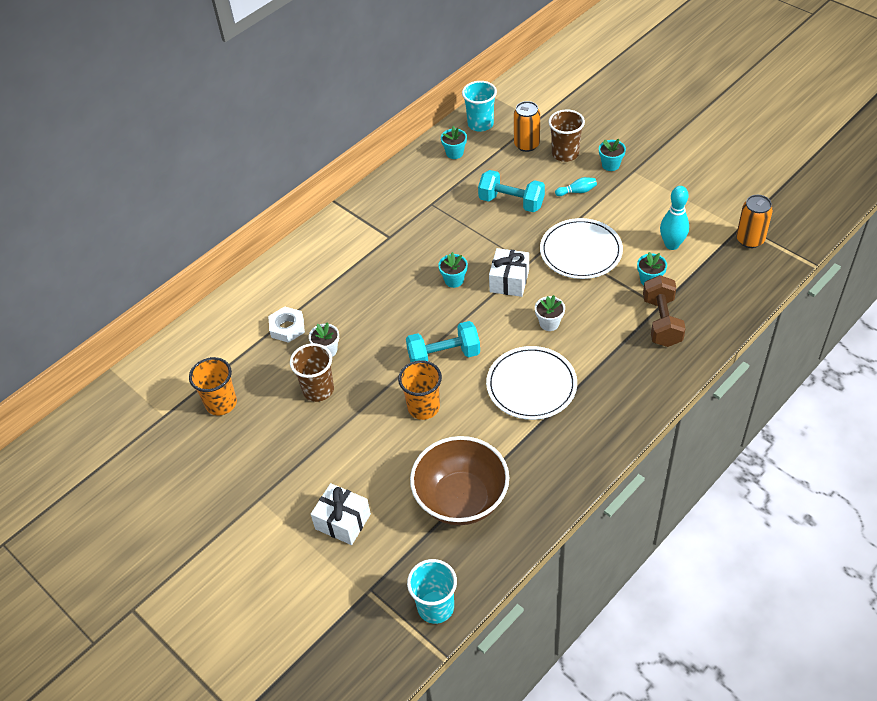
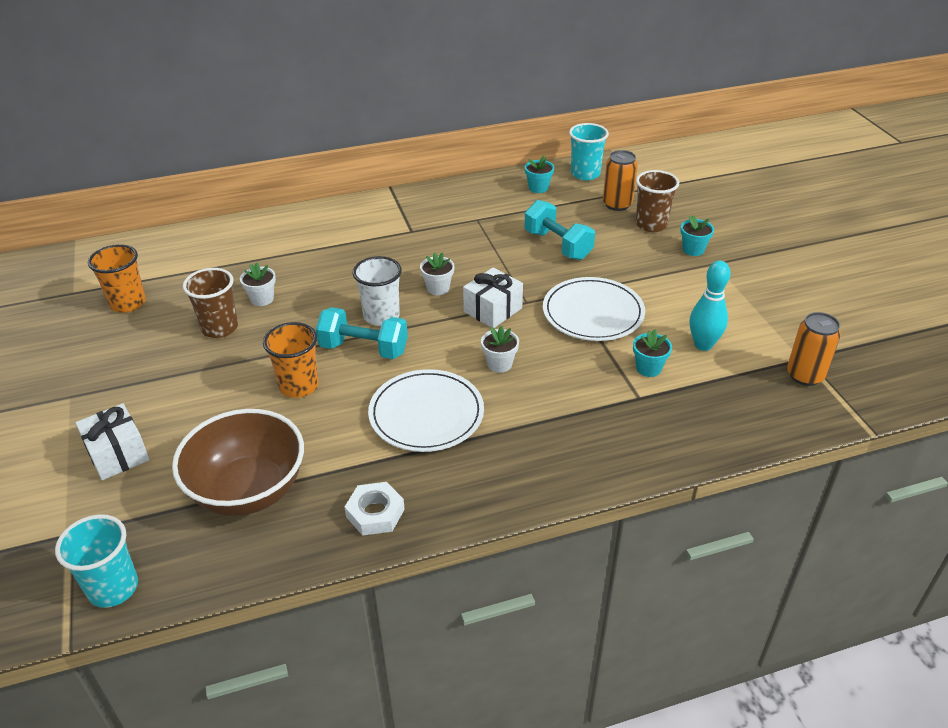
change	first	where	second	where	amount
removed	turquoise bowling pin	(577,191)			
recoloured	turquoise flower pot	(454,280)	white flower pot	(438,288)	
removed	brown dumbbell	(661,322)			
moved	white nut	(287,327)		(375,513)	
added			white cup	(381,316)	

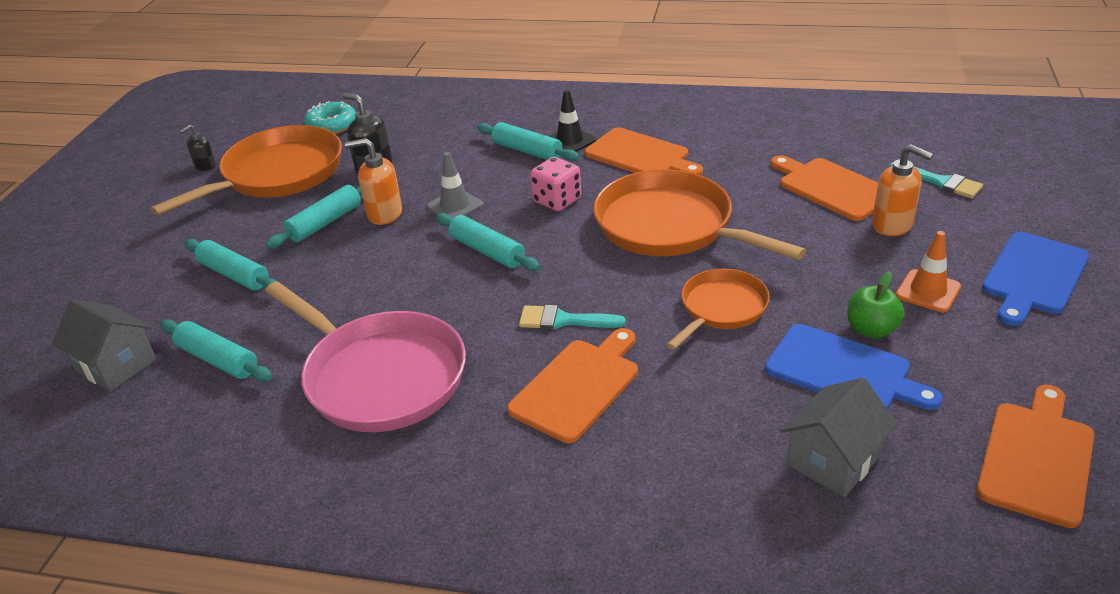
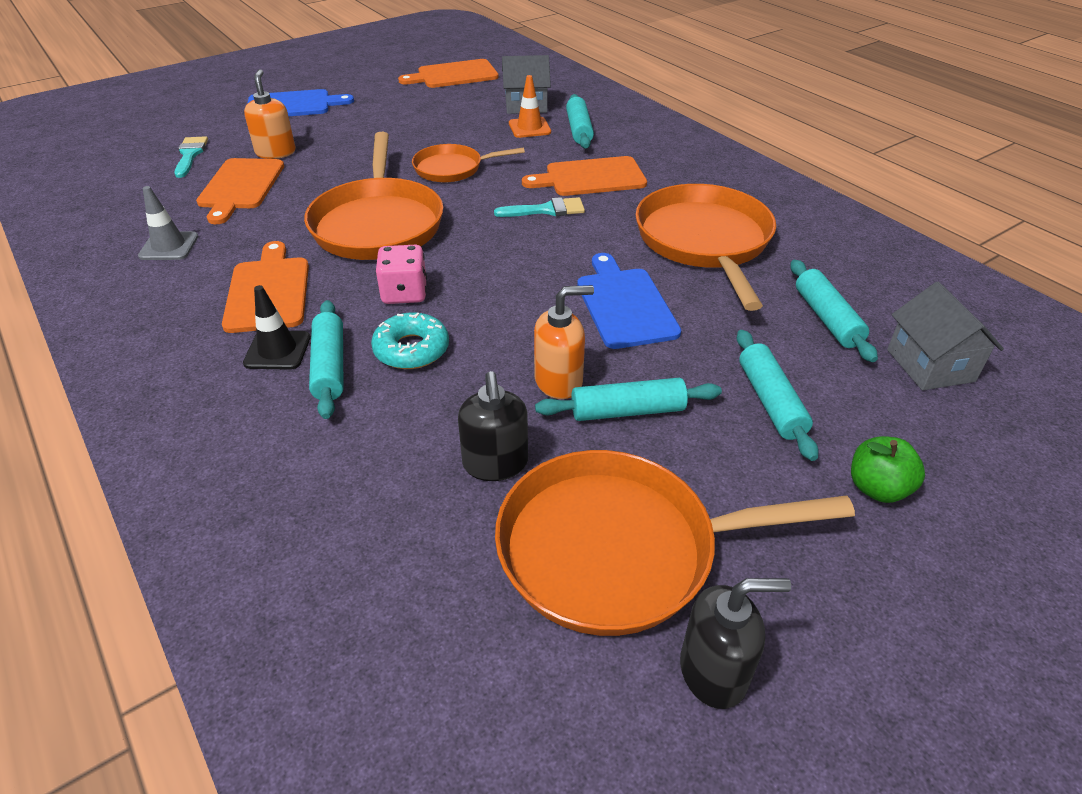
change	first	where	second	where	amount
moved	turquoise donut	(332,125)		(411,349)	
resized	black soap dispenser	(205,166)		(714,671)	x1.62
turned	orange soap dispenser	(384,214)		(559,381)	60 degrees counterclockwise
moved	grey traffic cone	(455,206)		(169,246)	
moved	turquoise rolling pin	(487,251)		(579,130)	
moved	orange traffic cone	(928,291)		(529,128)	
moved	green apple	(871,330)		(877,488)	
recoloured	pink pan	(381,376)	orange pan	(704,241)	
turned	turquoise brush	(563,320)		(546,210)	60 degrees counterclockwise
moved	blue cutting board	(843,371)		(625,304)	

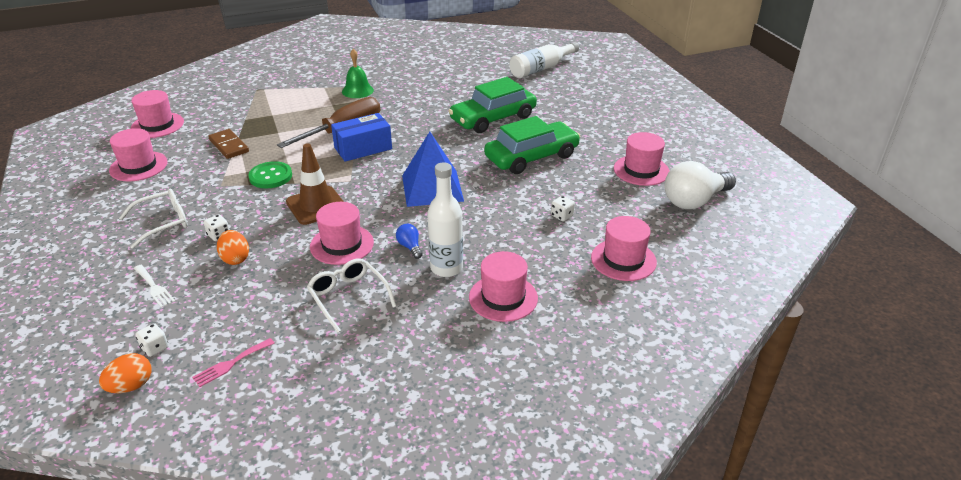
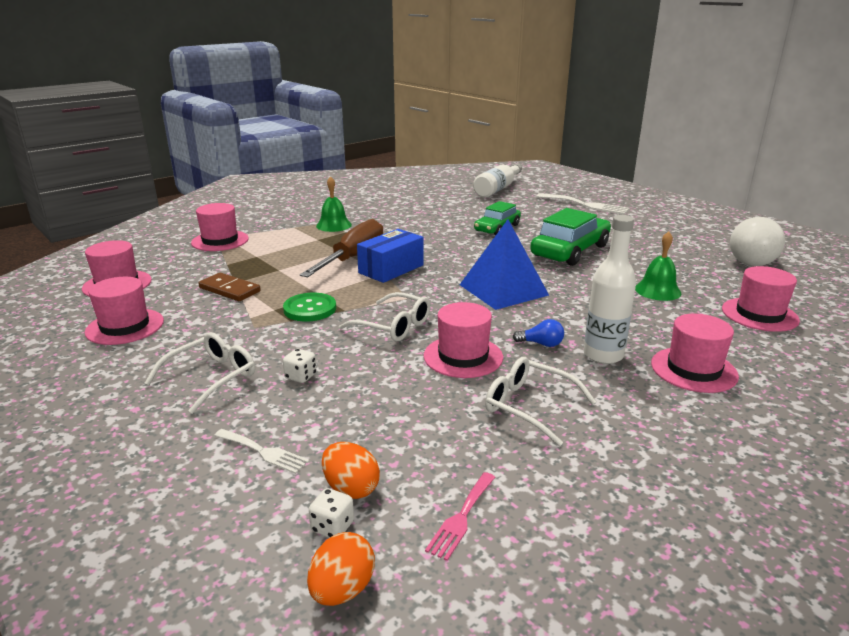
change	first	where	second	where	amount
resized	green car	(493,118)		(497,228)	x0.63
moved	pink hat	(641,170)		(220,241)	
replaced	brown traffic cone	(316,205)	white glasses	(393,326)	
replaced	white dice	(562,216)	green bell	(657,290)	
turned	blue light bulb	(410,247)		(541,344)	150 degrees clockwise
moved	orange egg	(235,259)		(351,488)	
added			white fork	(585,205)	

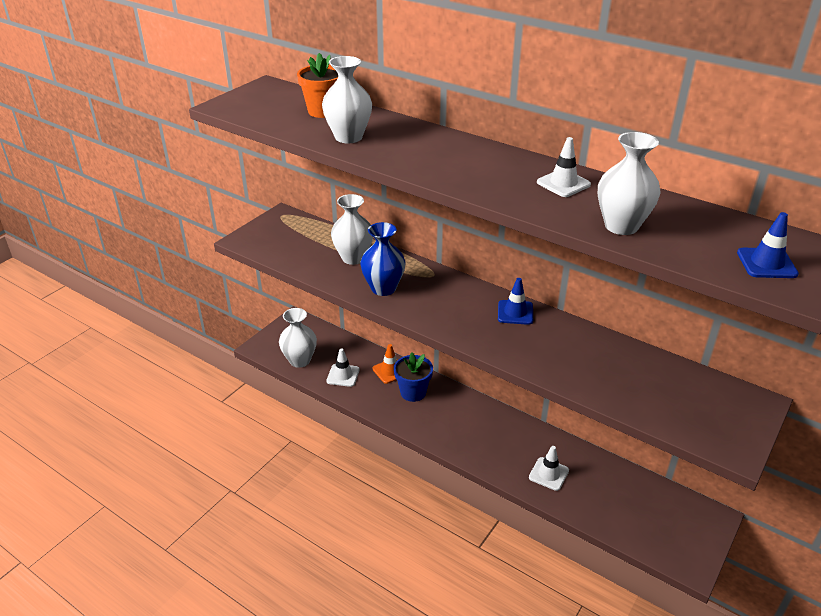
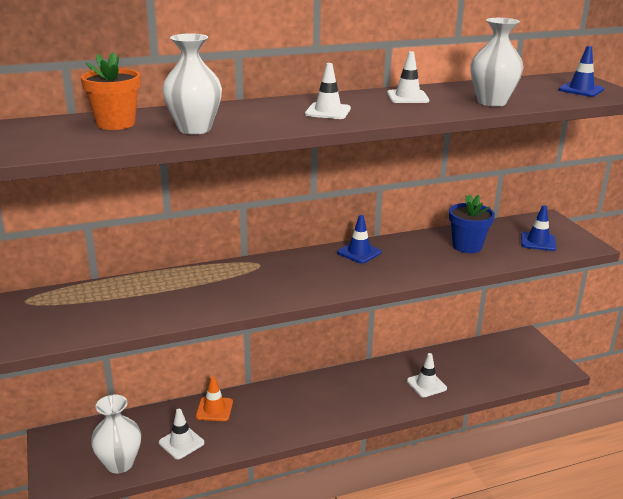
change	first	where	second	where	amount
removed	white vase	(353,258)			
removed	blue vase	(383,288)			
moved	blue flower pot	(413,392)		(467,246)	
added			white traffic cone	(328,111)	
added			blue traffic cone	(538,242)	

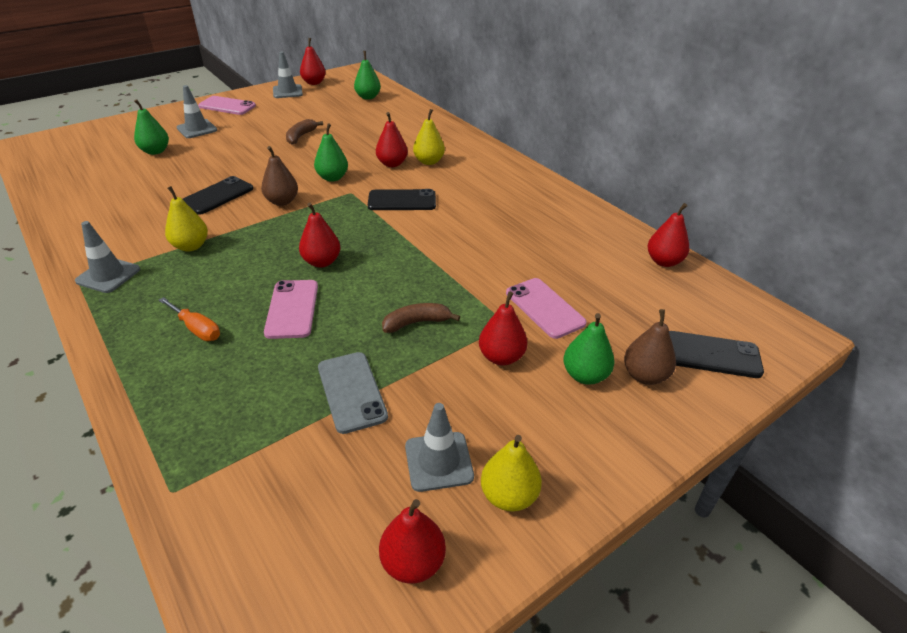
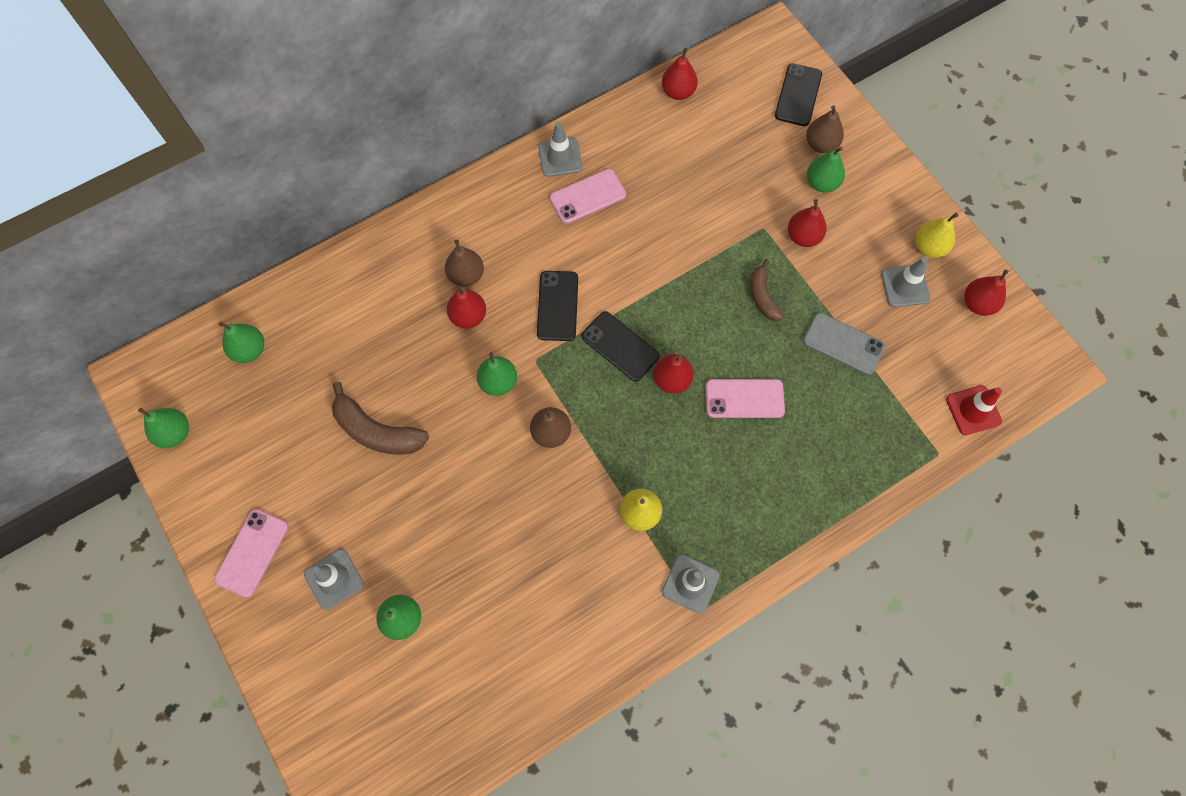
change	first	where	second	where	amount
recoloured	red pear	(314,83)	green pear	(174,433)	
moved	grey traffic cone	(287,92)		(560,157)	
recoloured	yellow pear	(429,161)	brown pear	(466,275)	
resized	brown banana	(301,136)		(377,431)	x1.61
moved	black phone	(217,196)		(620,346)	
moved	pink phone	(544,308)		(587,196)	
removed	orange screwdriver	(197,329)			
turned	grey phone	(351,391)		(843,344)	45 degrees clockwise
added			red traffic cone	(973,410)	

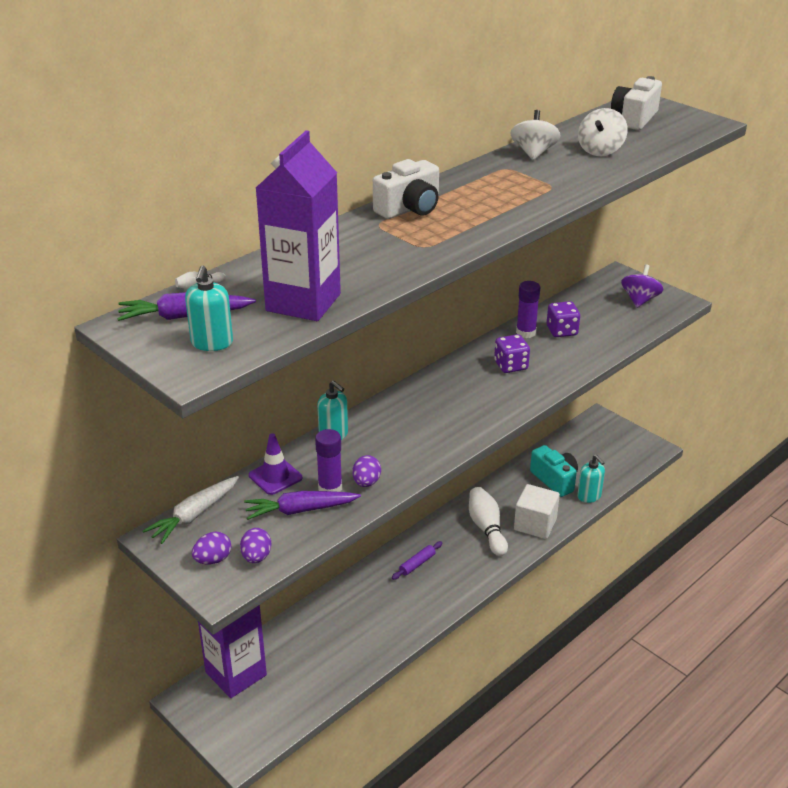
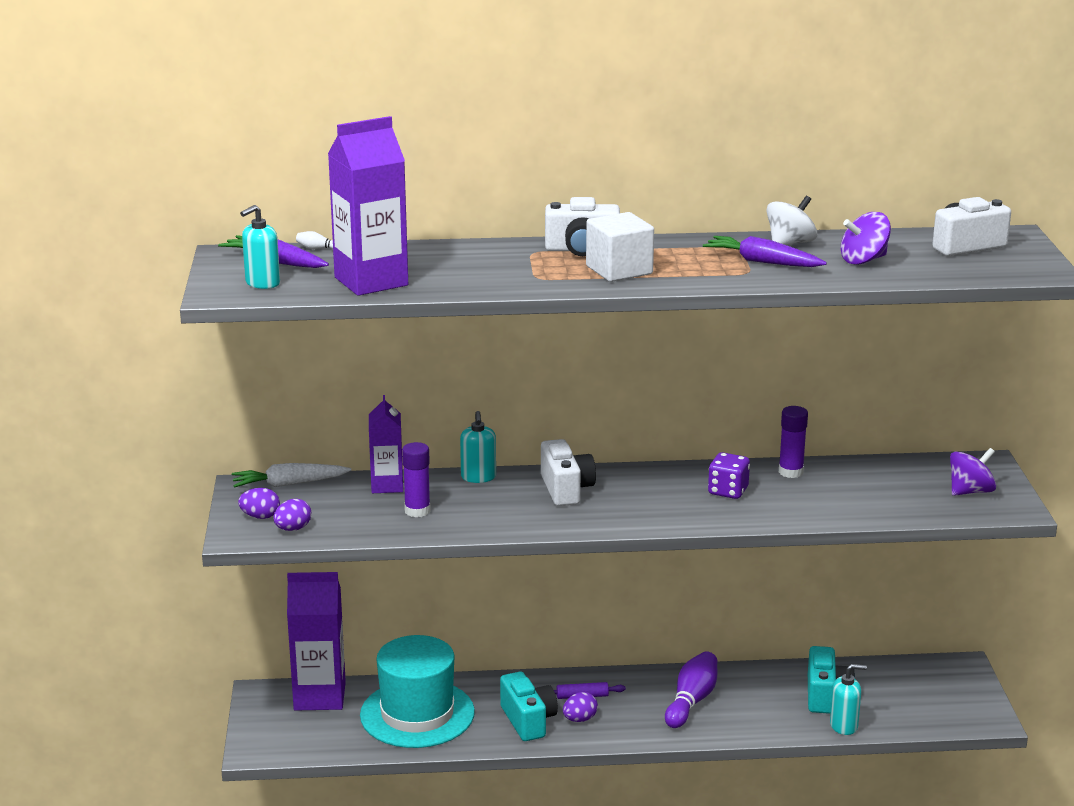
change	first	where	second	where	amount
recoloured	white spinning top	(600,150)	purple spinning top	(863,260)	
removed	purple dice	(562,331)			
replaced	purple traffic cone	(275,477)	purple carton	(387,485)	
moved	purple egg	(366,482)		(579,719)	
turned	turquoise soap dispenser	(589,496)		(844,726)	105 degrees counterclockwise
moved	white cube	(535,524)		(619,270)	
recoloured	white bowling pin	(487,528)	purple bowling pin	(691,701)	
moved	purple carrot	(300,510)		(762,262)	
added			white camera	(566,489)	
added			turquoise hat	(417,714)	
added			turquoise camera	(528,721)	

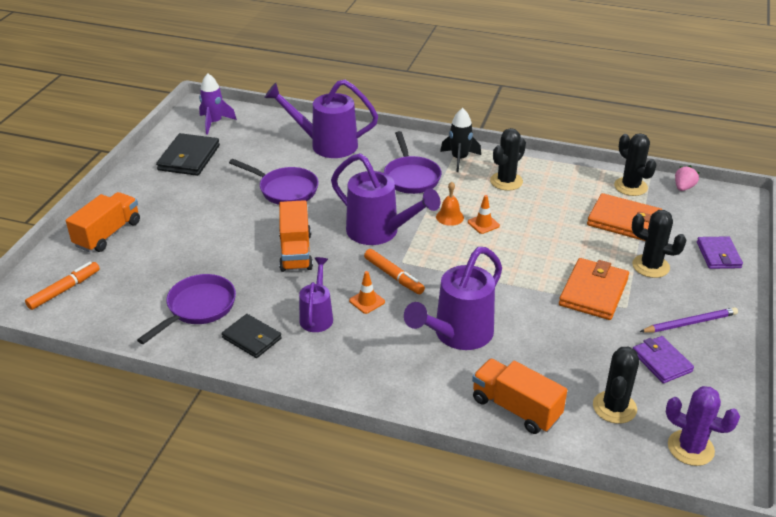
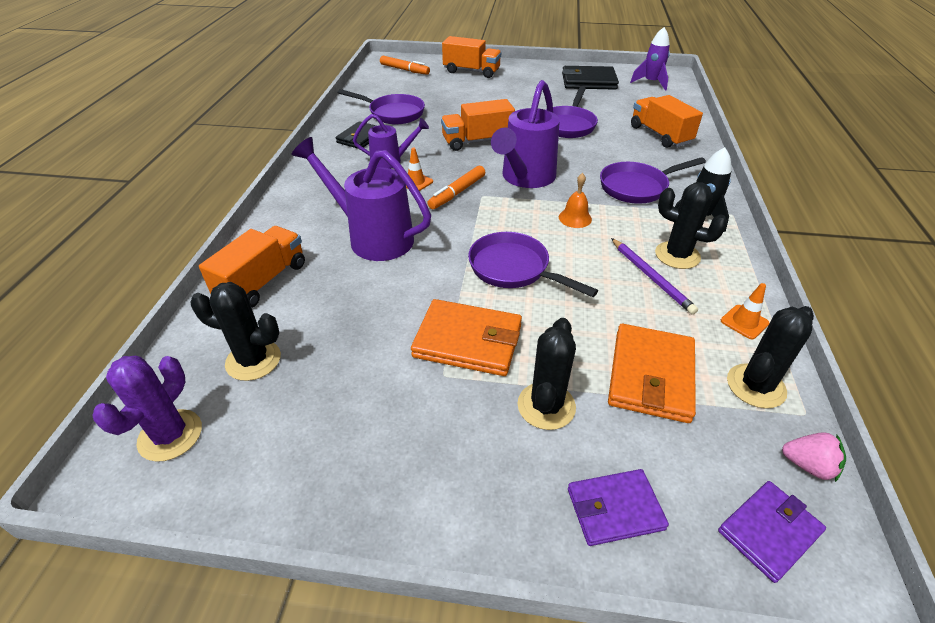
change	first	where	second	where	amount
replaced	purple watering can	(327,145)	orange truck	(660,135)	
moved	orange traffic cone	(483,224)		(744,322)	
moved	purple pencil	(689,323)		(651,277)	
moved	purple wallet	(661,361)		(769,531)	
added			purple pan	(514,269)	

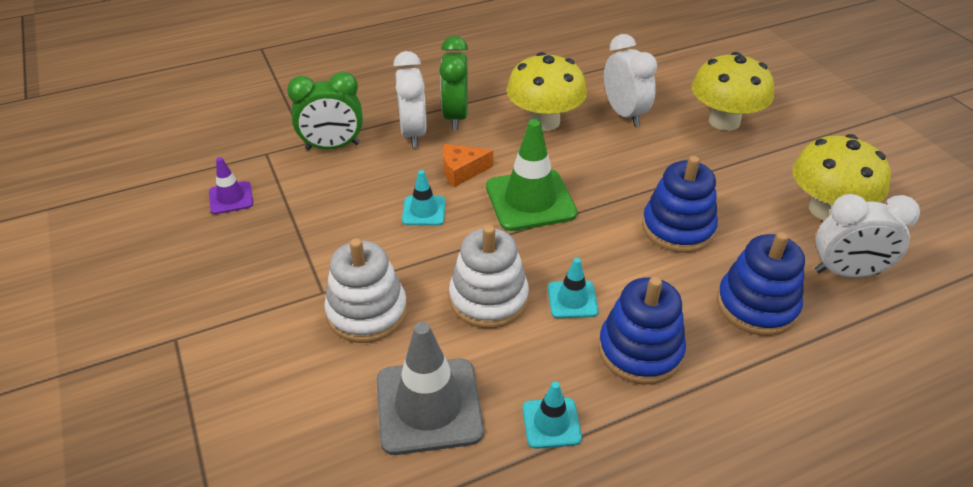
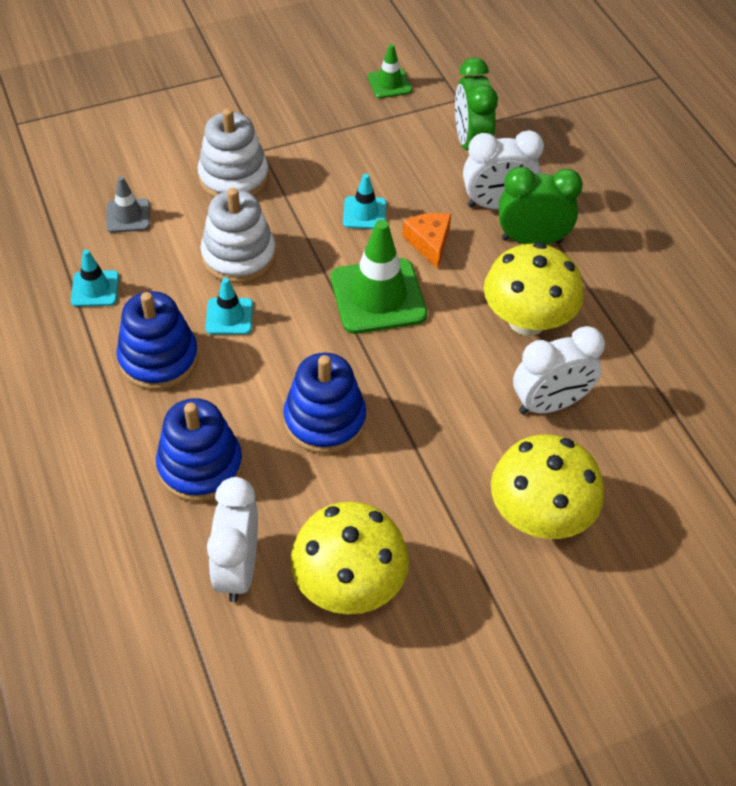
change	first	where	second	where	amount
recoloured	purple traffic cone	(231,198)	green traffic cone	(389,84)	
resized	grey traffic cone	(429,406)		(128,216)	x0.53

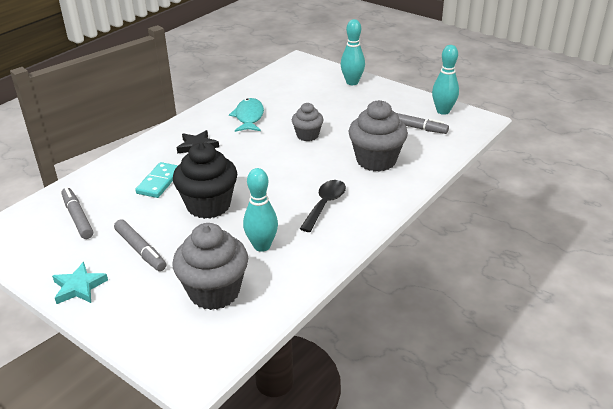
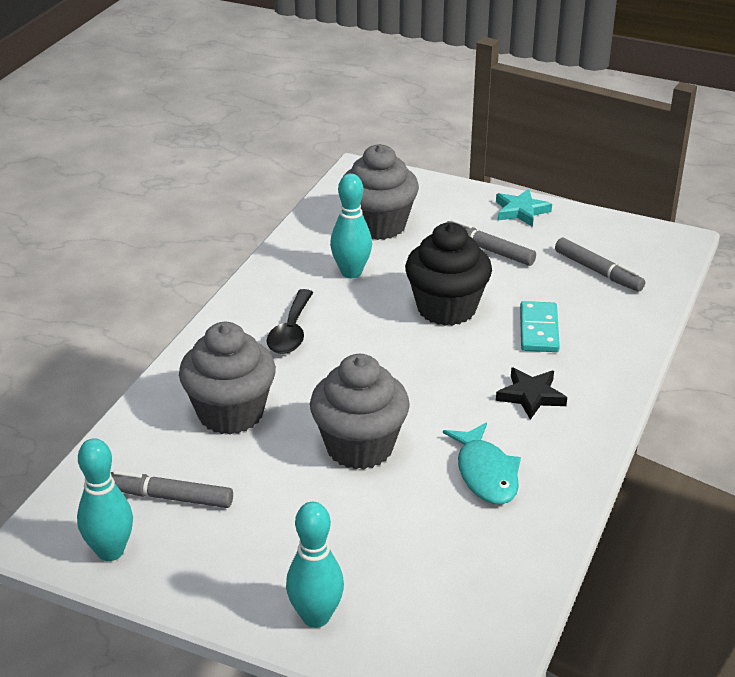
change	first	where	second	where	amount
resized	grey cupcake	(307,135)		(359,447)	x1.72

